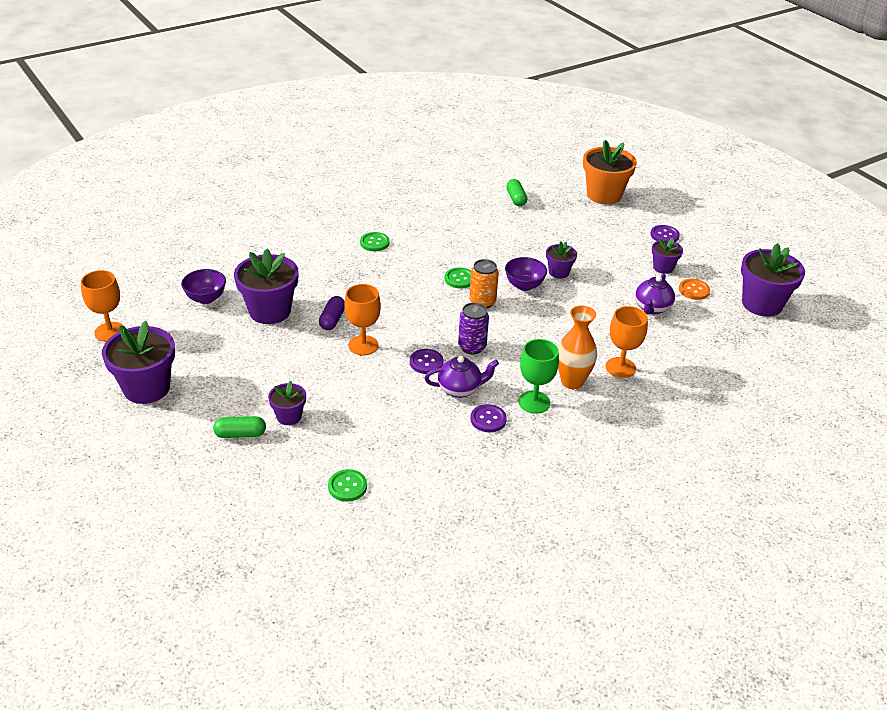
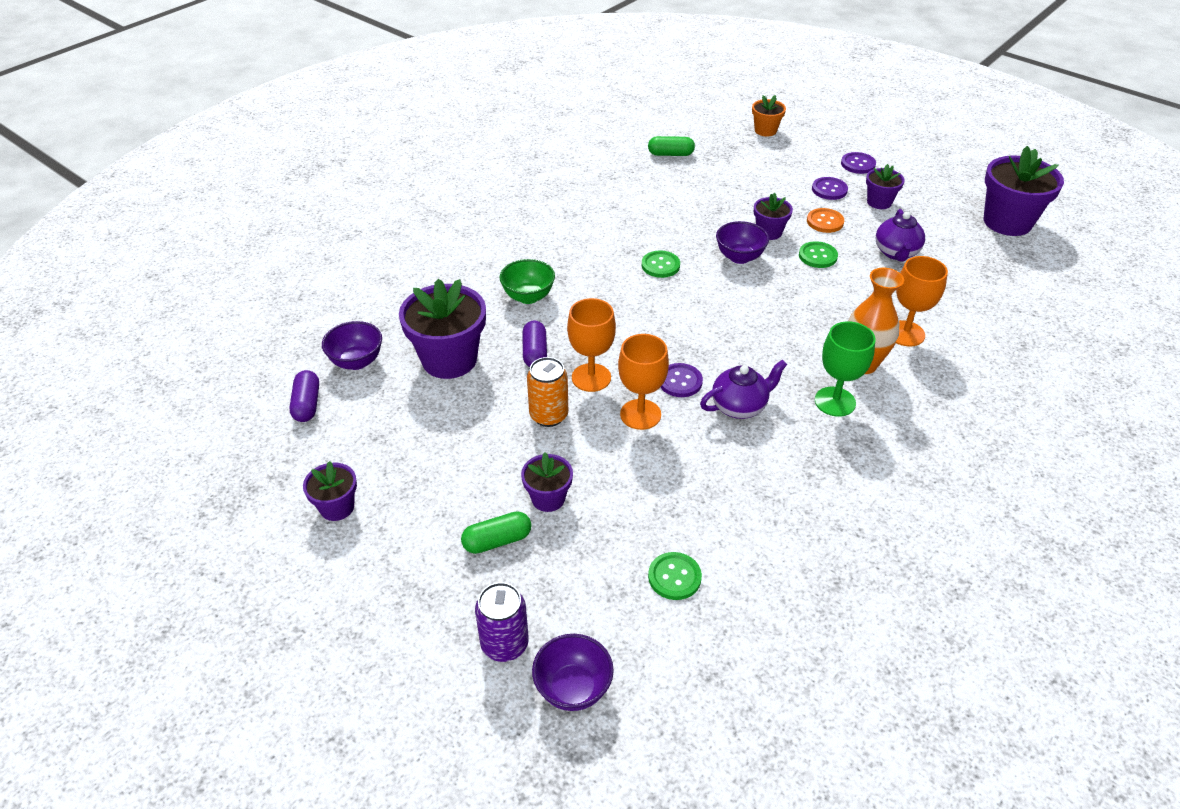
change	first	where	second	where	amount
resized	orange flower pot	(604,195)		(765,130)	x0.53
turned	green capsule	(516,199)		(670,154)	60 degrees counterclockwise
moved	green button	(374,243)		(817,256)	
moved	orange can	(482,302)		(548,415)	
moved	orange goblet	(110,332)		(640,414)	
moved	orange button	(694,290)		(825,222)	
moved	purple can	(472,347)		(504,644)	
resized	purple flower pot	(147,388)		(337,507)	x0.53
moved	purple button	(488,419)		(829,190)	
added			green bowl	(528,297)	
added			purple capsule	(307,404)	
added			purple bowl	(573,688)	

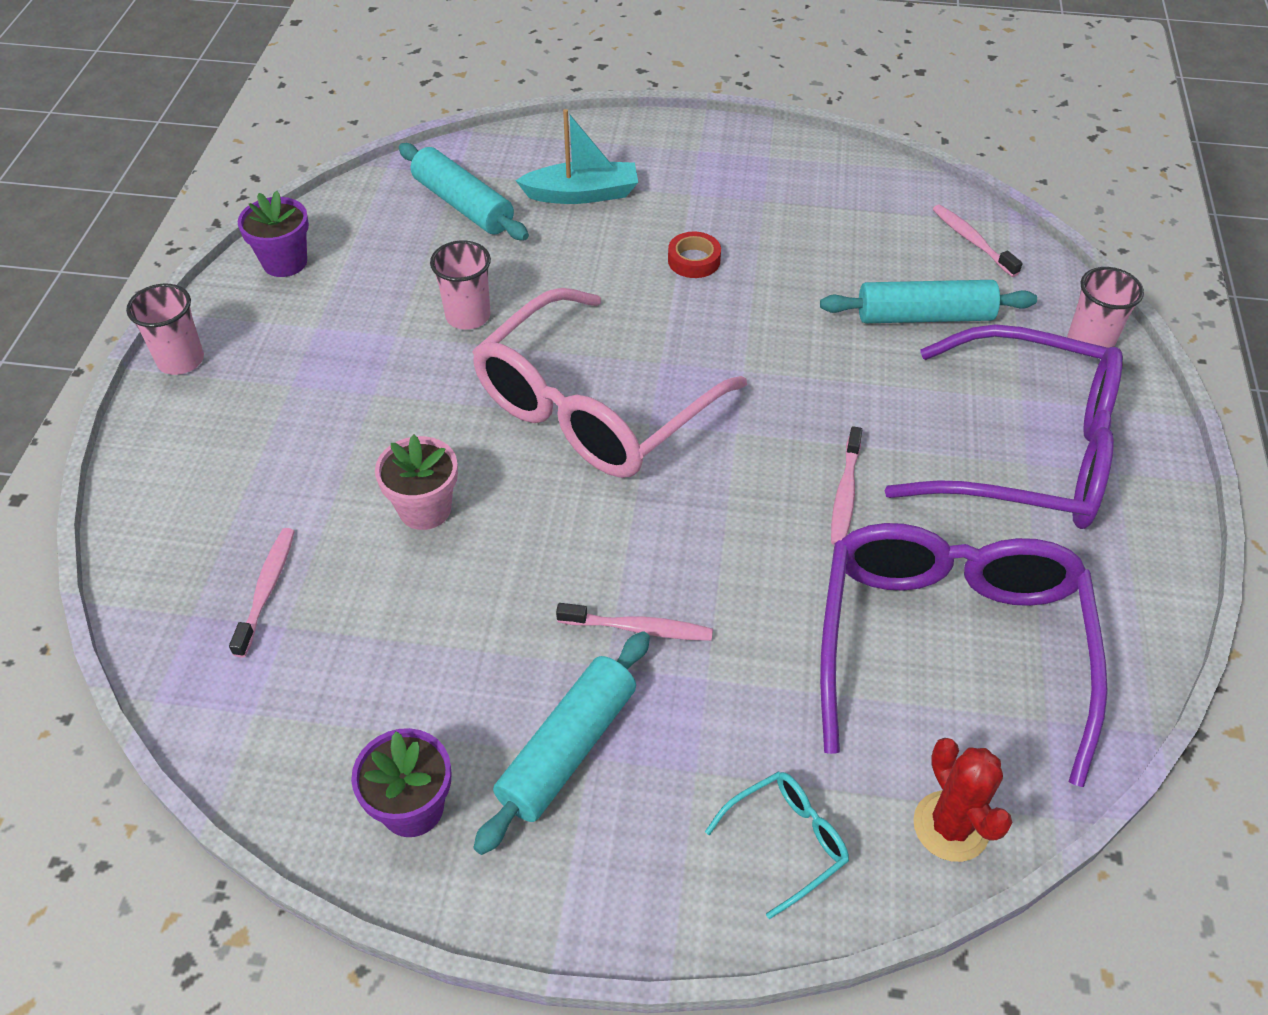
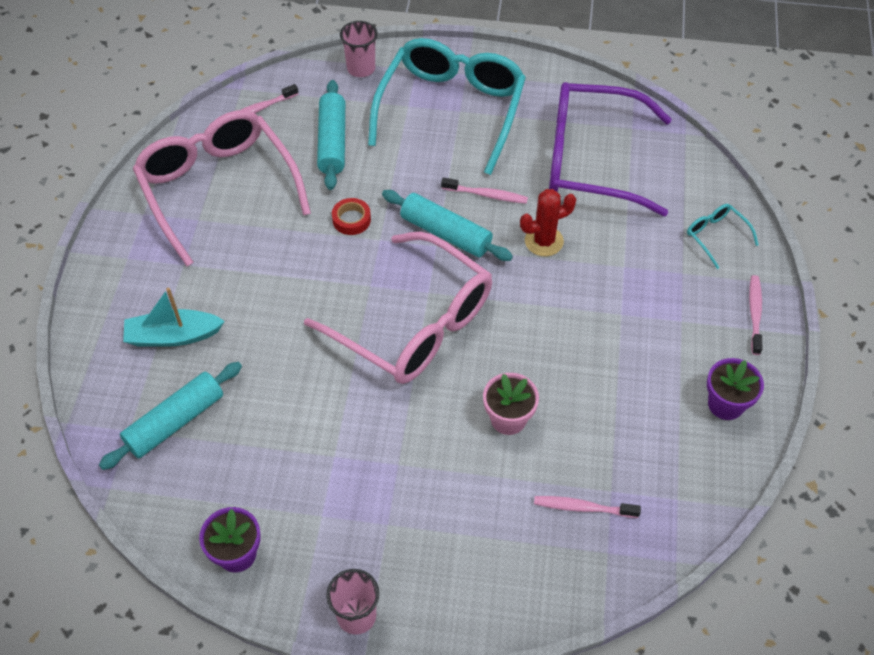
change	first	where	second	where	amount
turned	turquoise boat	(582,194)		(173,336)	90 degrees counterclockwise
moved	red tape	(694,260)		(351,220)	
removed	pink cup	(468,316)			
recoloured	purple glasses	(1026,451)	turquoise glasses	(451,110)	
moved	pink toothbrush	(638,628)		(755,314)	
moved	turquoise rolling pin	(567,749)		(446,233)	
moved	red cactus	(951,826)		(544,241)	
added			pink glasses	(218,189)	

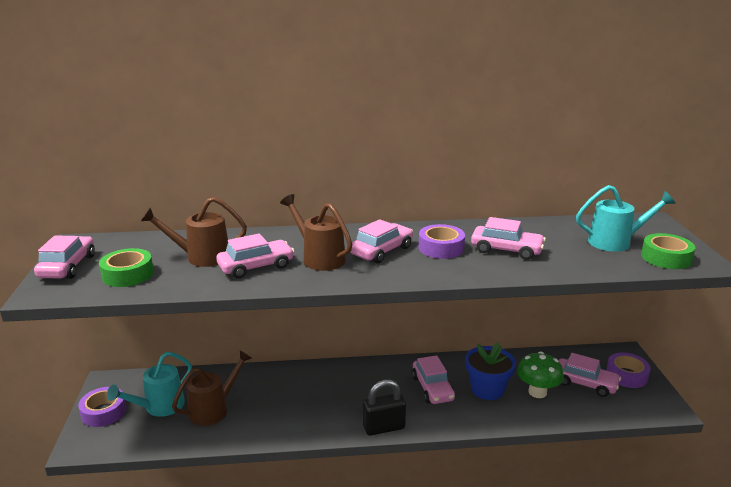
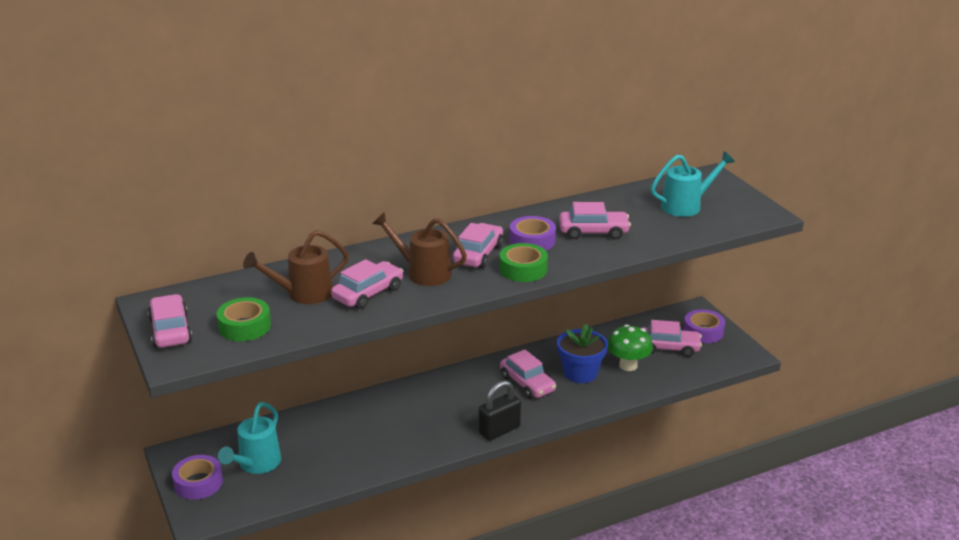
change	first	where	second	where	amount
moved	green tape	(666,258)		(523,269)	
removed	brown watering can	(214,409)			

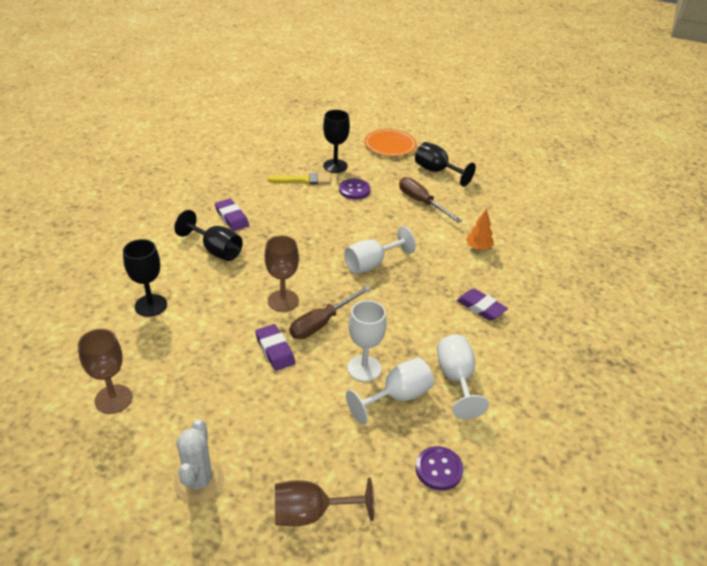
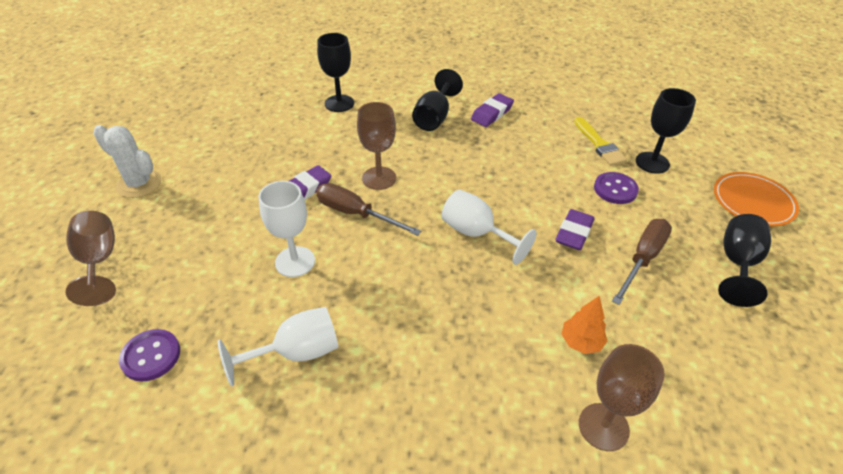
change	first	where	second	where	amount
moved	purple eraser	(481,307)		(574,233)	
moved	brown goblet	(113,399)		(603,427)	
removed	white goblet	(397,397)			
turned	white cactus	(199,481)		(139,184)	45 degrees clockwise

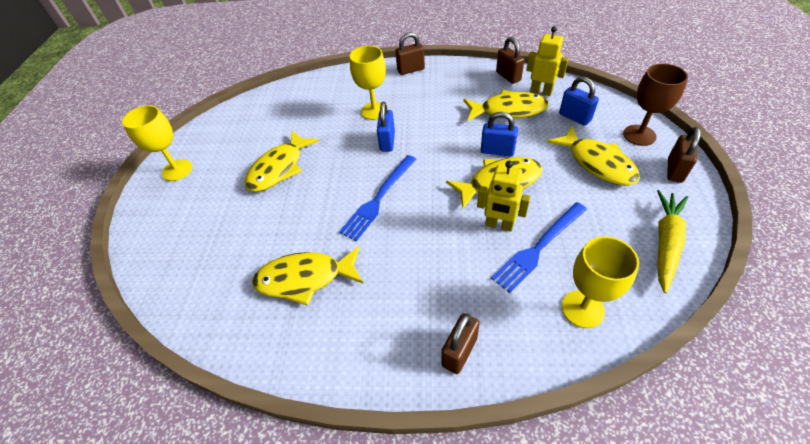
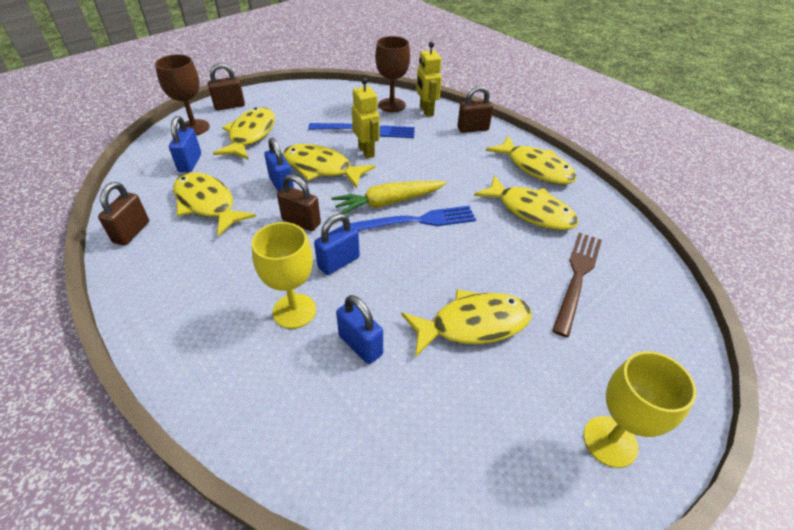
change	first	where	second	where	amount
moved	yellow robot	(541,92)		(426,111)	
moved	brown padlock	(411,70)		(301,222)	
moved	yellow carrot	(665,243)		(388,202)	
recoloured	yellow goblet	(582,309)	brown goblet	(392,105)	
added			yellow fish	(535,168)	
added			brown fork	(577,278)	
added			blue padlock	(360,345)	

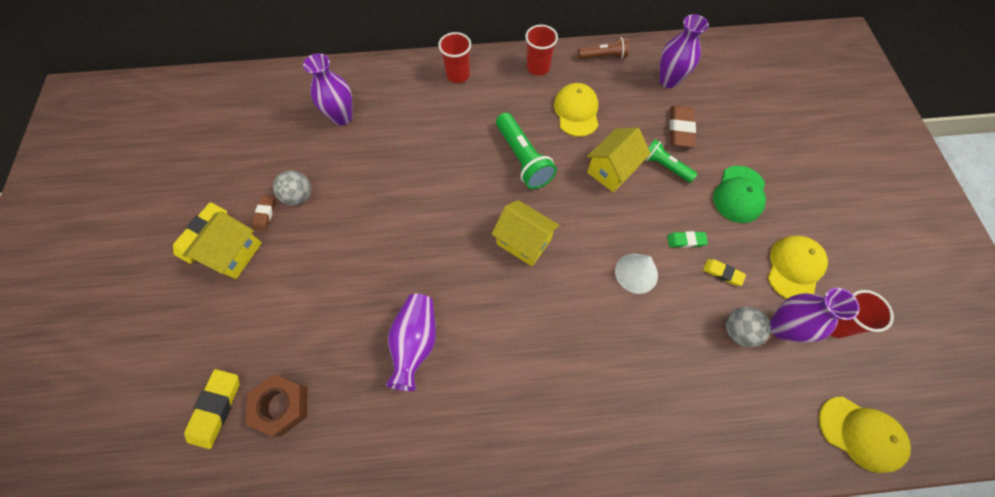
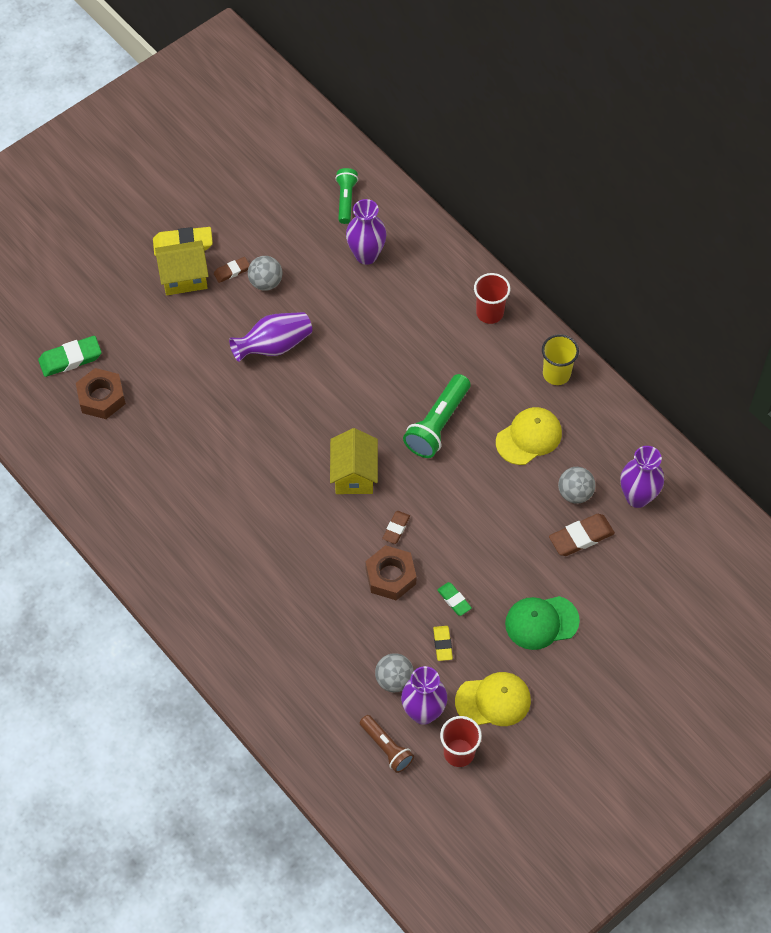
change	first	where	second	where	amount
recoloured	red cup	(538,67)	yellow cup	(556,374)	
moved	brown flashlight	(603,56)		(386,747)	
removed	yellow house	(612,170)			
moved	green flashlight	(665,166)		(346,200)	
replaced	white cone	(636,273)	brown nut	(390,576)	
moved	purple vase	(415,343)		(274,346)	
recoloured	yellow eraser	(216,408)	green eraser	(70,359)	
removed	yellow cap	(860,433)			
added			grey ball	(575,493)	
added			brown eraser	(396,528)	

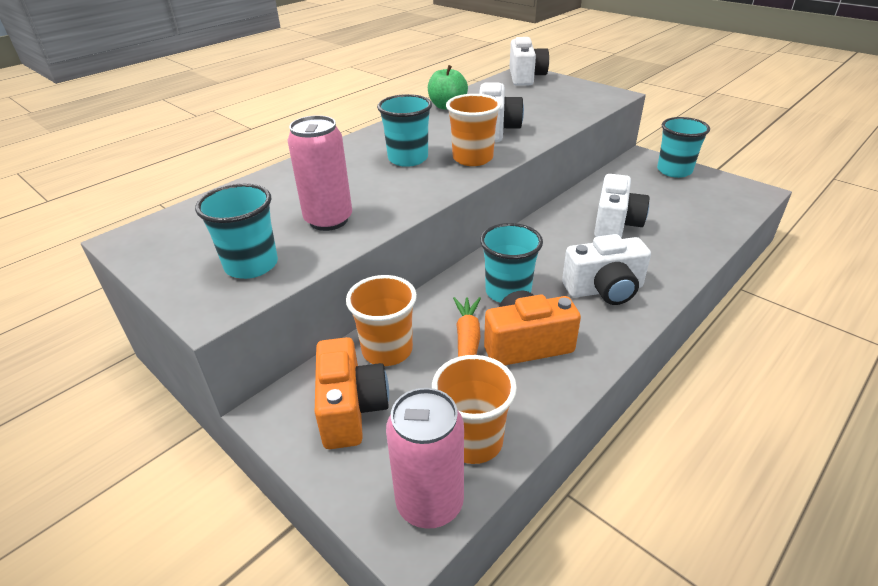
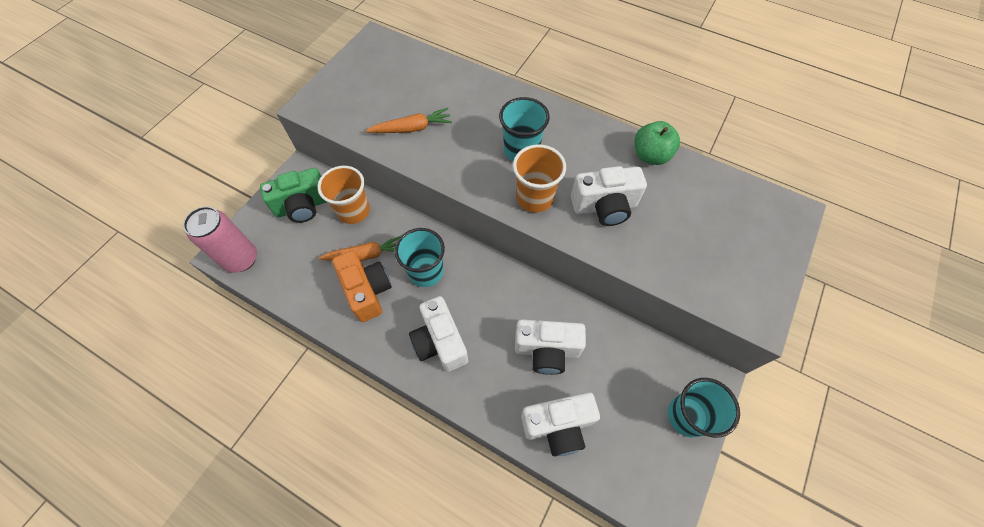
change	first	where	second	where	amount
moved	white camera	(525,77)		(558,426)	
replaced	pink can	(328,220)	orange carrot	(412,128)	
removed	turquoise cup	(251,265)			
recoloured	orange camera	(351,409)	green camera	(303,206)	
removed	orange cup	(473,440)			

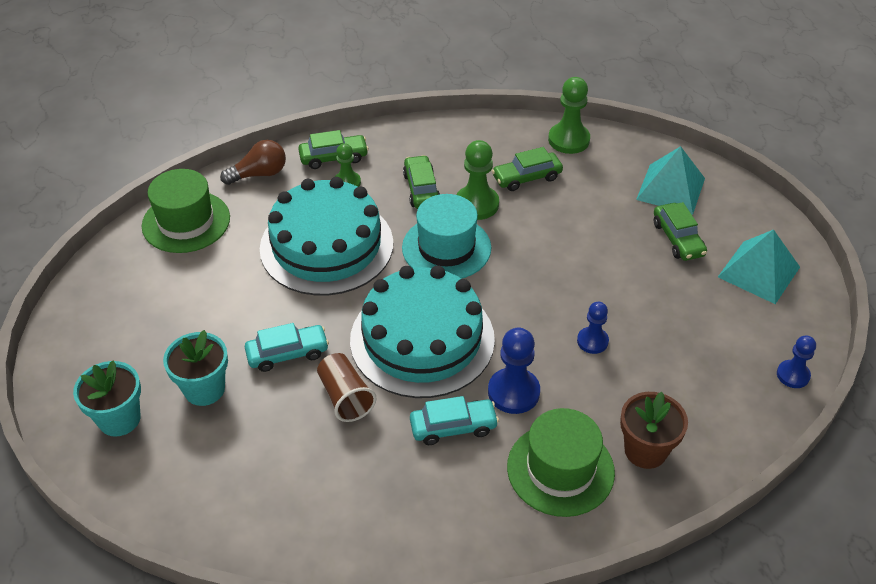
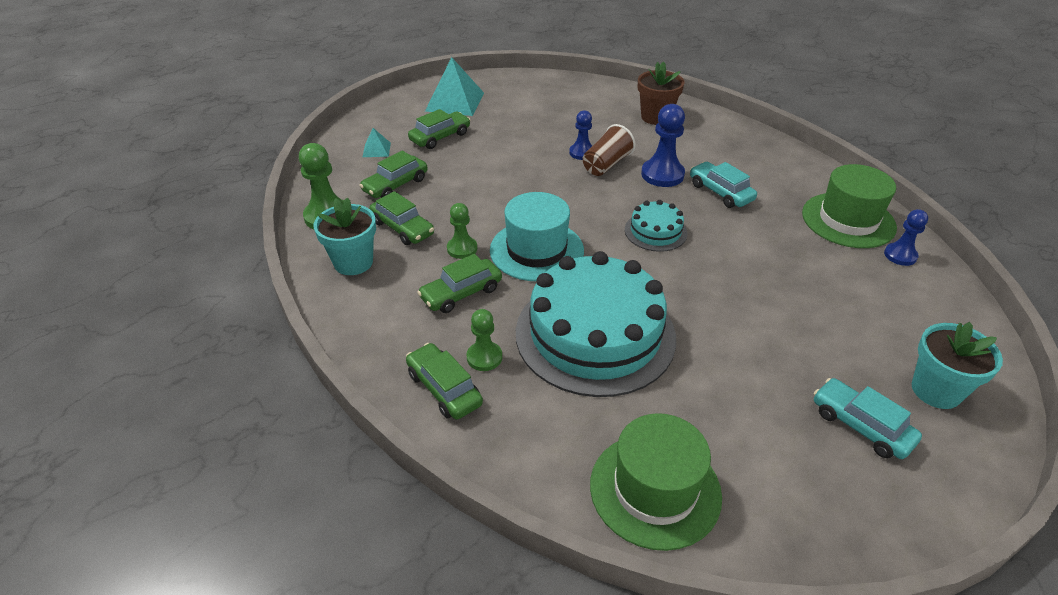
change	first	where	second	where	amount
removed	brown light bulb	(259,174)			
resized	green pawn	(476,204)		(462,249)	x0.63
resized	turquoise pyramid	(671,188)		(376,150)	x0.48
resized	turquoise cake	(422,339)		(655,231)	x0.46
moved	turquoise car	(287,353)		(861,426)	
moved	turquoise flower pot	(204,389)		(353,262)	
moved	blue pawn	(793,375)		(900,255)	
moved	brown cup	(345,397)		(606,164)	
moved	green hat	(560,469)		(848,220)	
added			green car	(395,185)	

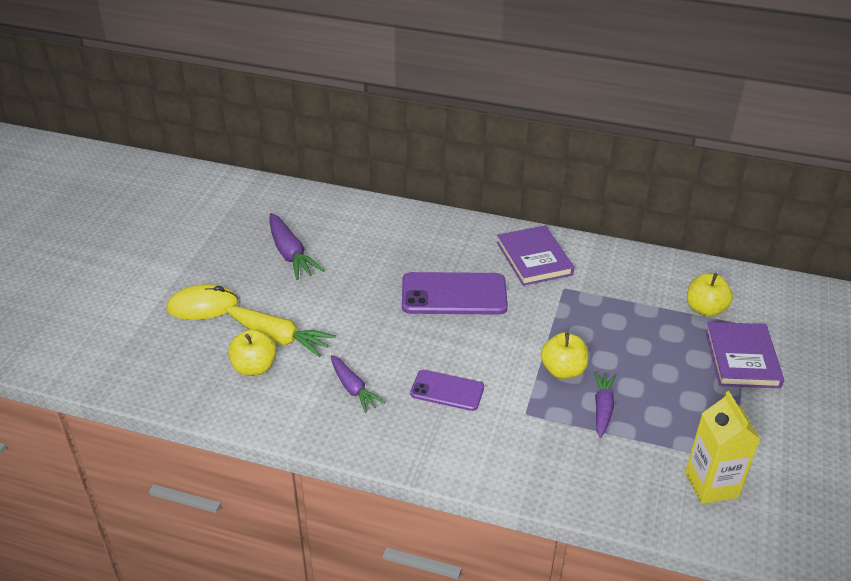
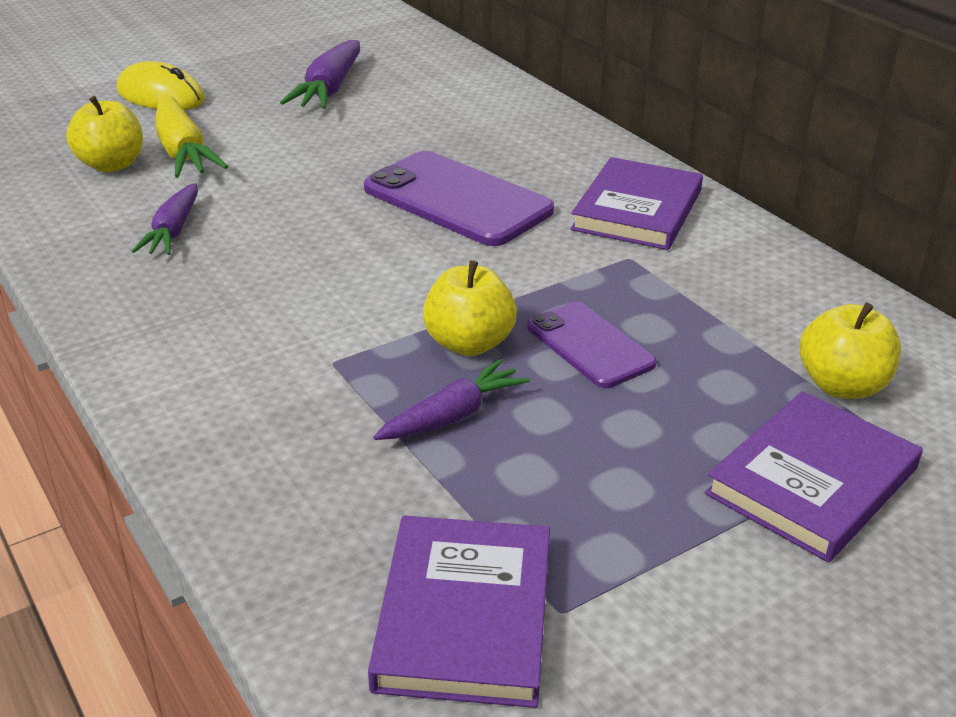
change	first	where	second	where	amount
moved	purple phone	(447,391)		(589,345)	
replaced	yellow carton	(711,485)	purple book	(464,616)	

